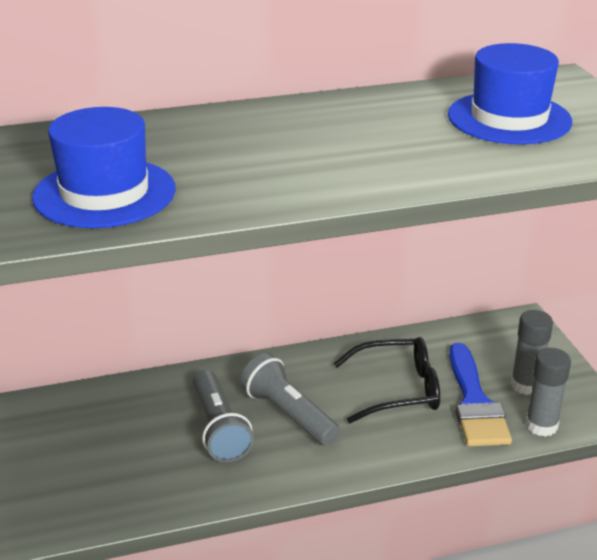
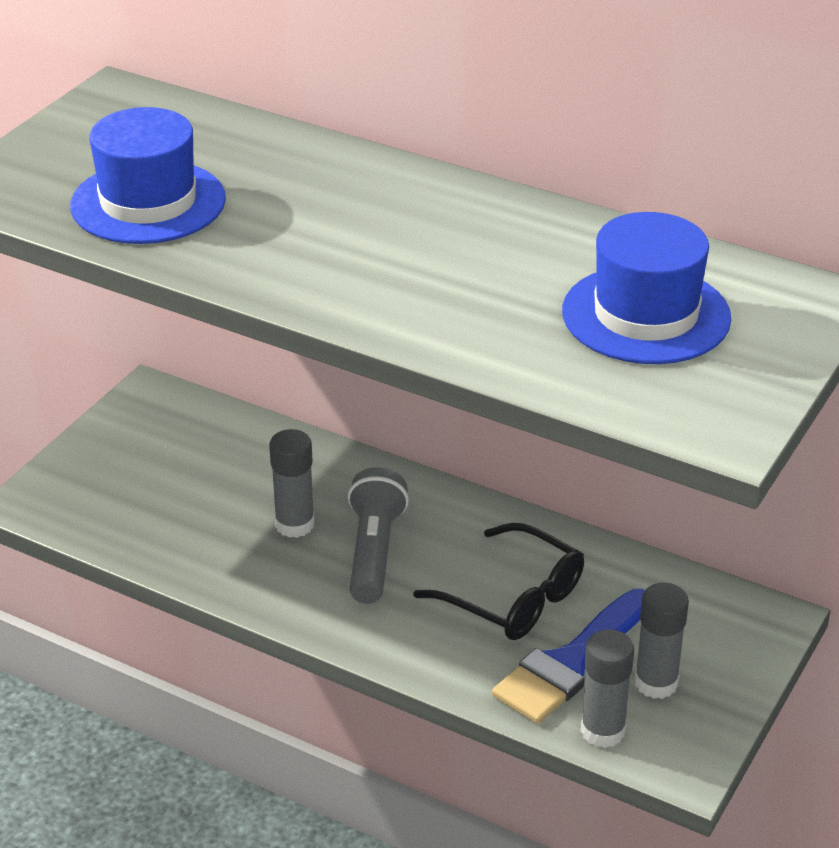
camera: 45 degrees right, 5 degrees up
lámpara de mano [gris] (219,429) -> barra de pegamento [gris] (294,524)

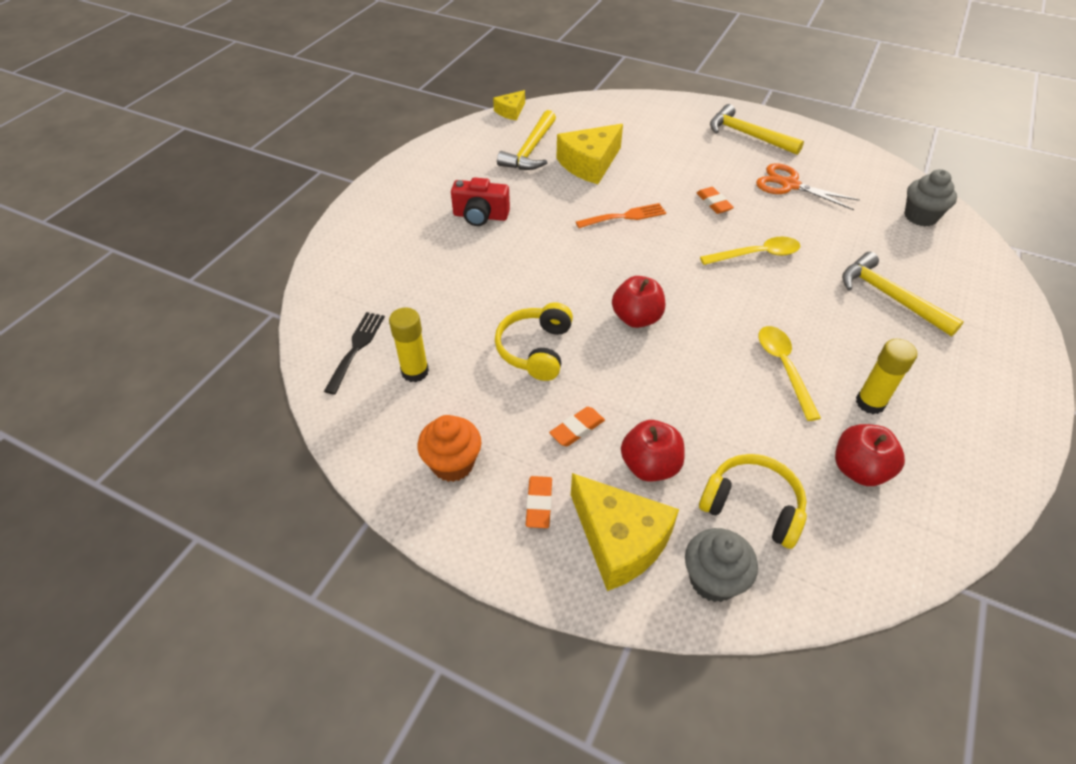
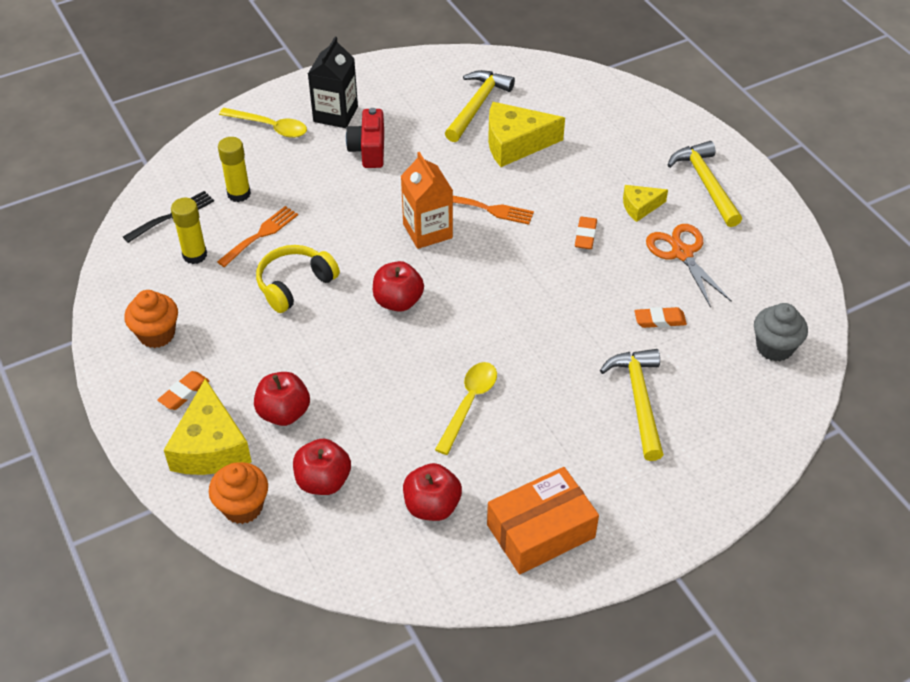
camera: 35 degrees right, 0 degrees up
none -> tenedor [naranja] (261,234)
none -> cartón de leche [negro] (335,114)
none -> cartón de leche [naranja] (427,231)
none -> caja [naranja] (541,531)
queso [amarillo] (510,111) -> queso [amarillo] (640,207), move
goma de borrar [naranja] (577,429) -> goma de borrar [naranja] (659,320), move
cuchara [amarillo] (756,255) -> cuchara [amarillo] (270,127), move
barra de pegamento [amarillo] (870,403) -> barra de pegamento [amarillo] (239,194), move
auriculares [amarillo] (752,506) -> manzana [rojo] (323,481)
magdalena [gris] (713,579) -> magdalena [naranja] (243,507)
cámara [rojo] (480,216) -> cámara [rojo] (368,150), 45 degrees clockwise
martillo [amarillo] (530,150) -> martillo [amarillo] (477,105), 150 degrees clockwise

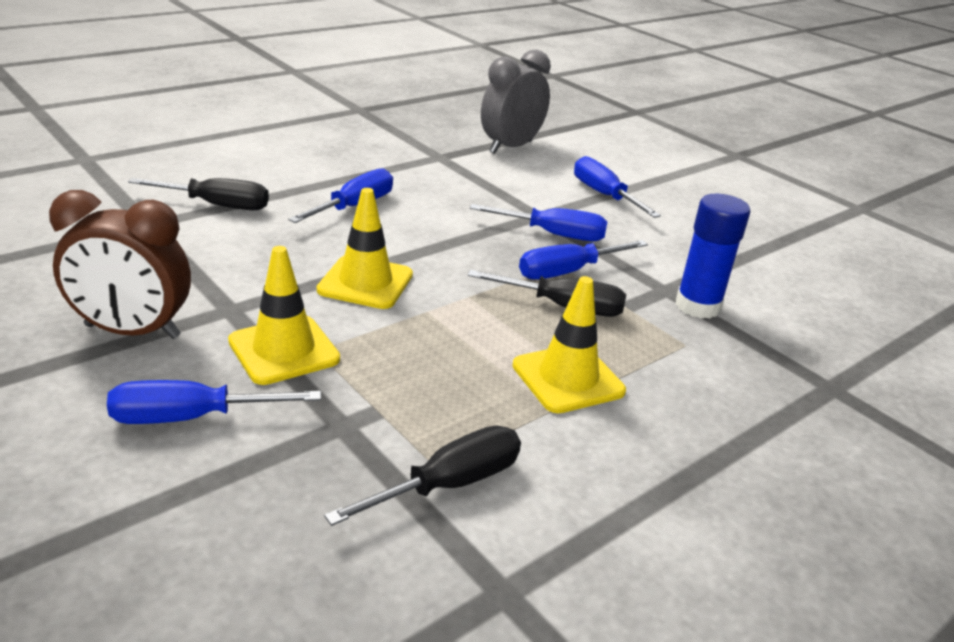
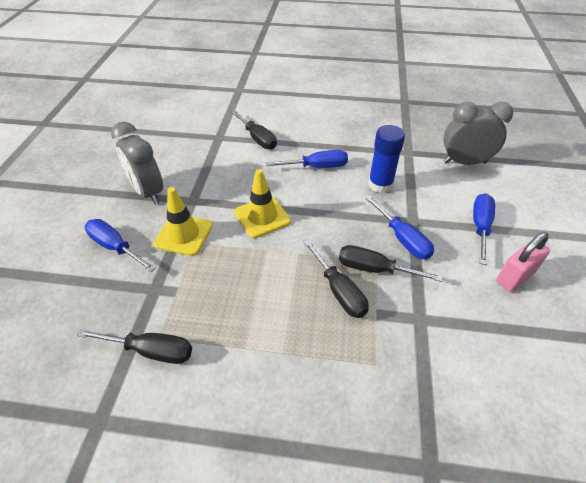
camera: 50 degrees right, 15 degrees up
cono de tráfico [amarillo] (568,378) -> none
none -> candado [rosa] (515,277)
barra de pegamento [azul] (697,306) -> barra de pegamento [azul] (380,185), move
despertador [marrón] (132,331) -> despertador [gris] (148,192)
destornillador [azul] (568,272) -> destornillador [negro] (375,269)

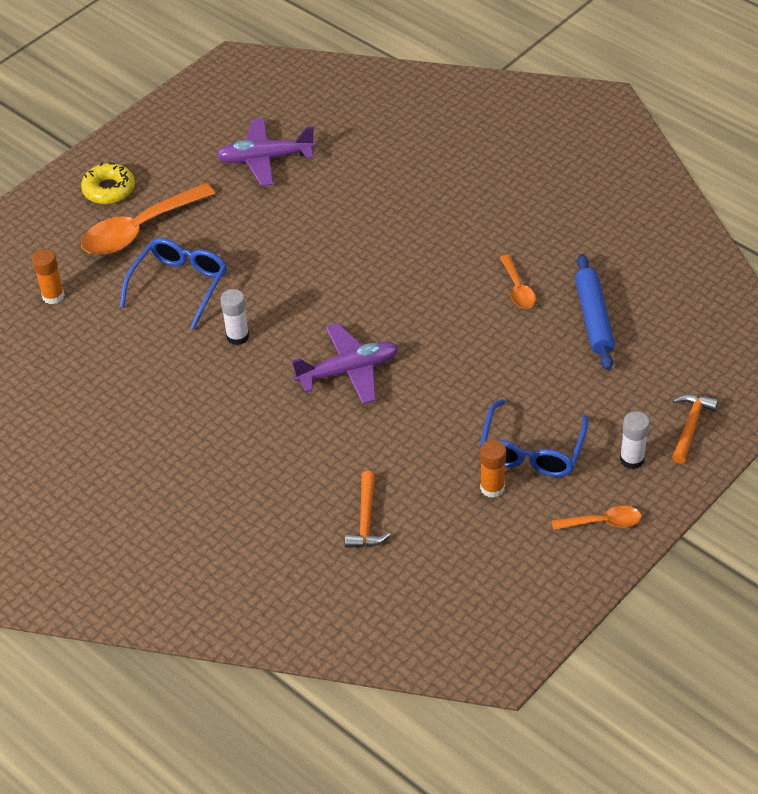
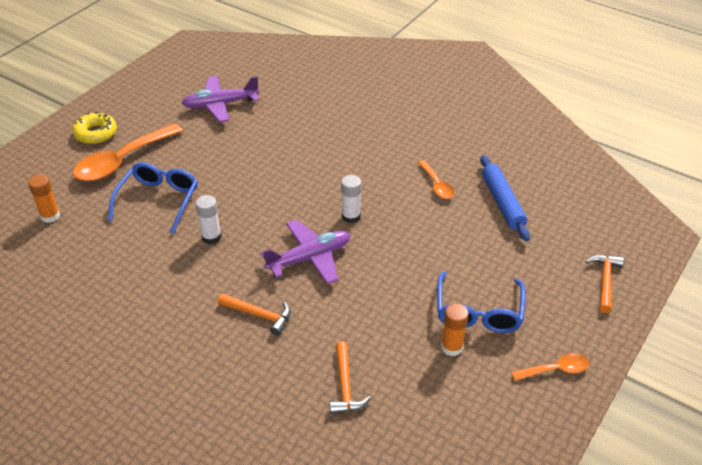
camera: 10 degrees left, 5 degrees down
none -> martillo [naranja] (259,315)
barra de pegamento [blanco] (632,459) -> barra de pegamento [blanco] (351,216), move

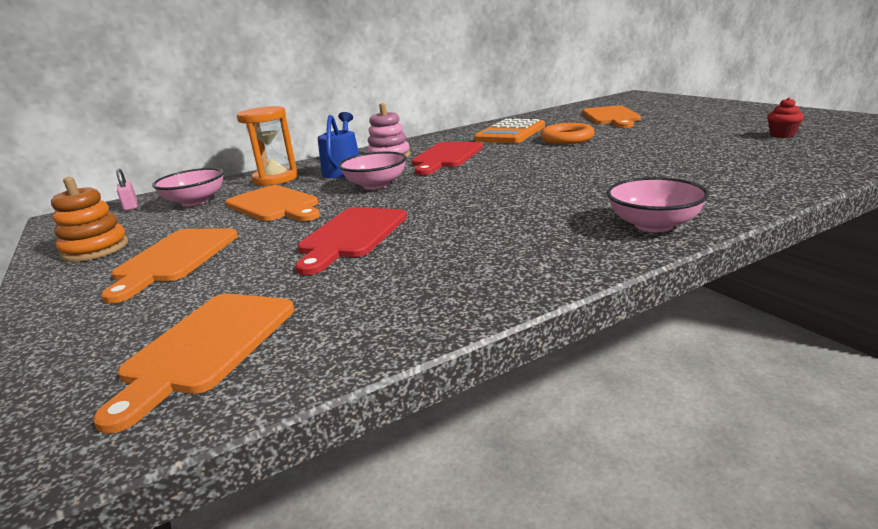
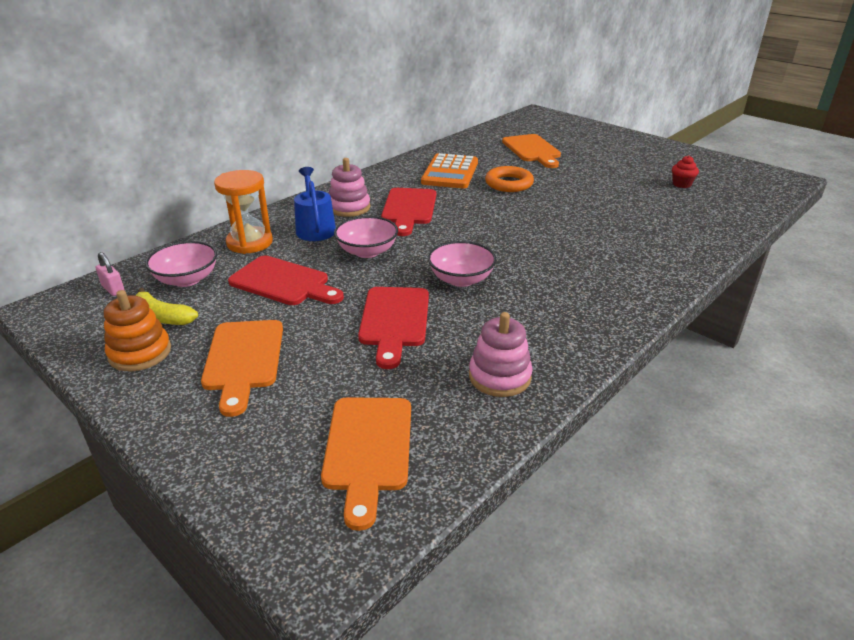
camera: 20 degrees left, 10 degrees up
none -> plátano [amarillo] (162,317)
none -> juguete apilable [rosa] (499,376)
cuenco [rosa] (653,225) -> cuenco [rosa] (461,279), move
tabla de cortar [naranja] (275,205) -> tabla de cortar [rojo] (284,282)

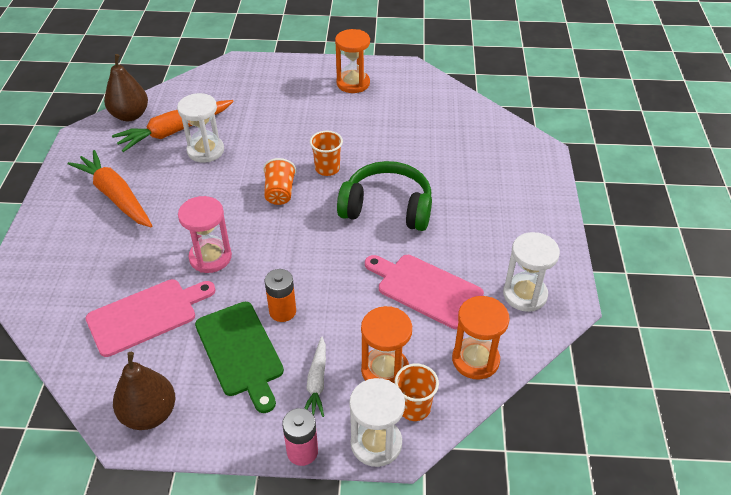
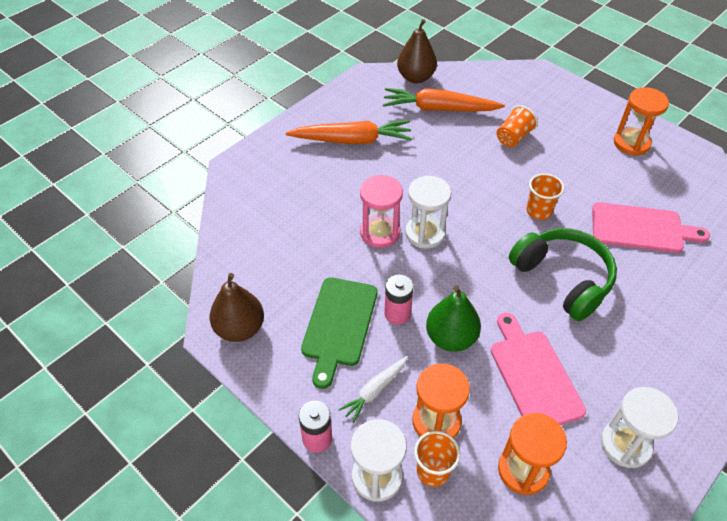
camera: 40 degrees right, 5 degrees up
none -> pera [verde] (451,338)
tabla de cortar [rosa] (146,315) -> tabla de cortar [rosa] (641,228), move
reloj de arena [blanco] (205,151) -> reloj de arena [blanco] (425,233), move
vaso [naranja] (280,193) -> vaso [naranja] (513,137), move
pila [naranja] (282,311) -> pila [rosa] (397,313)
zanahoria [naranja] (116,196) -> zanahoria [naranja] (352,140), 90 degrees clockwise

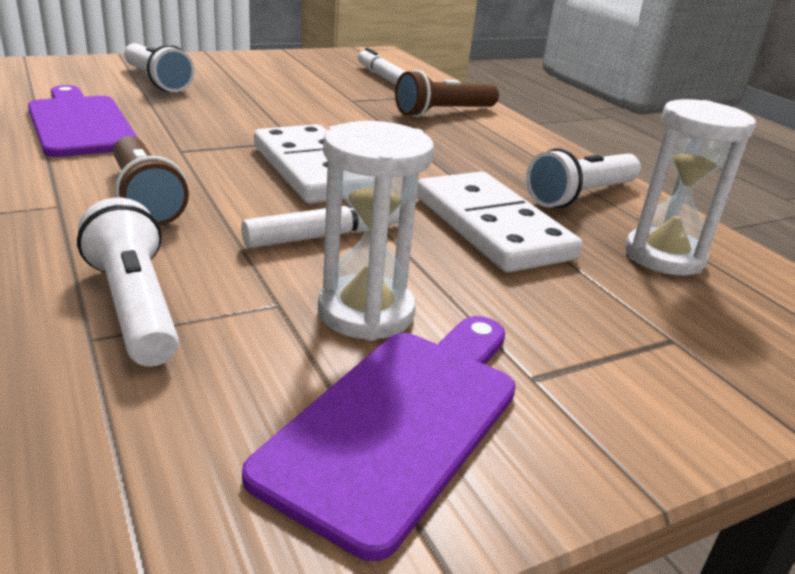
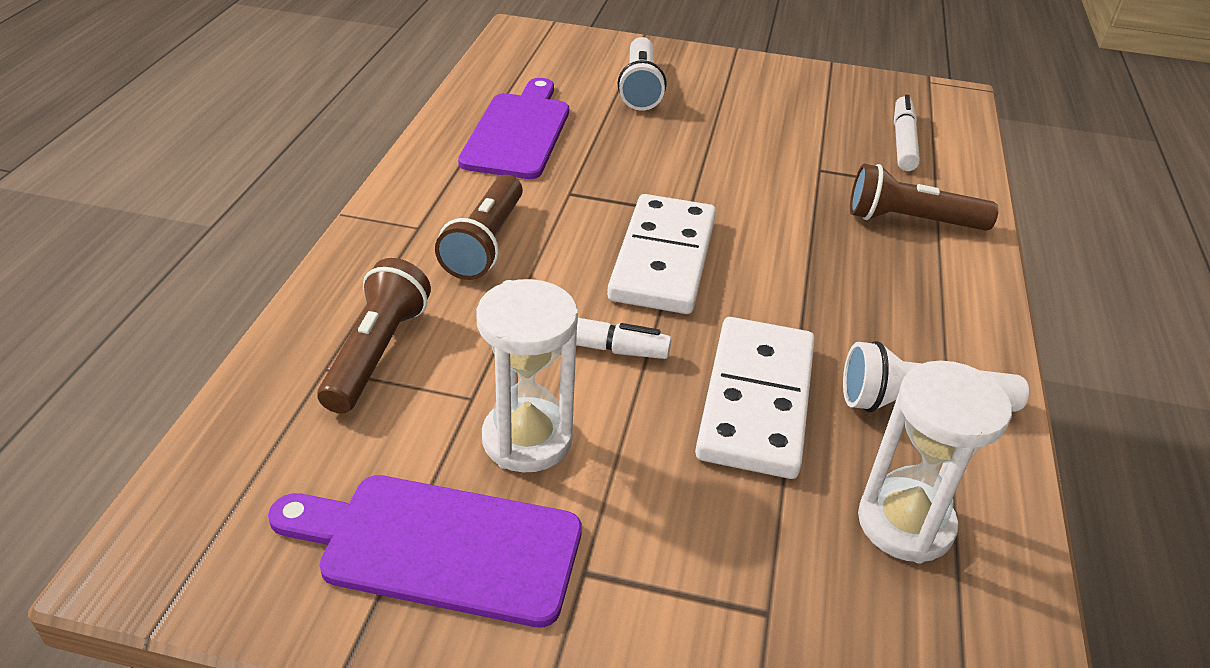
camera: 40 degrees right, 10 degrees up
lámpara de mano [blanco] (135,306) -> lámpara de mano [marrón] (377,352)
tabla de cortar [morado] (400,421) -> tabla de cortar [morado] (440,546), 150 degrees counterclockwise

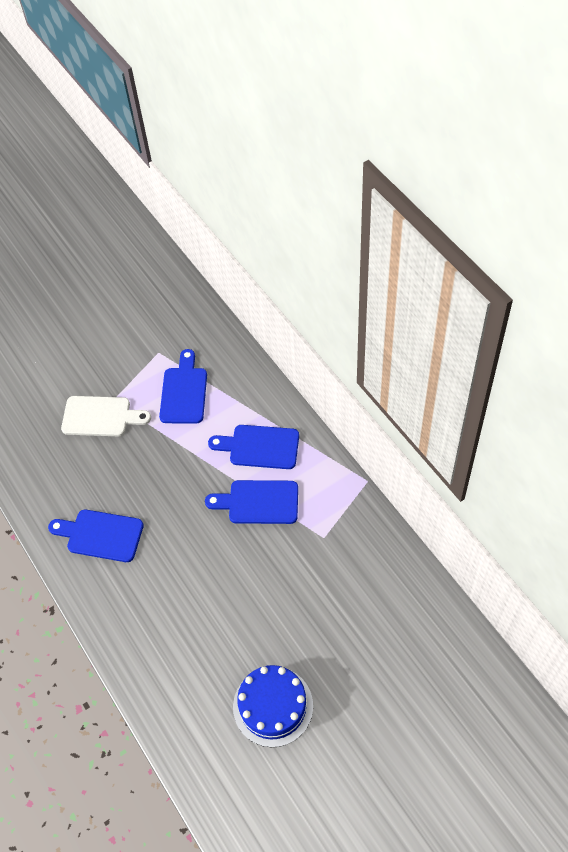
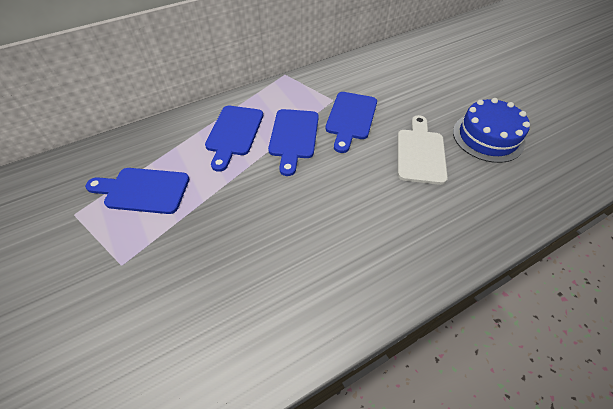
camera: 90 degrees left, 5 degrees down
tabla de cortar [azul] (100,535) -> tabla de cortar [azul] (350,118), move
tabla de cortar [blanco] (101,416) -> tabla de cortar [blanco] (420,153), move

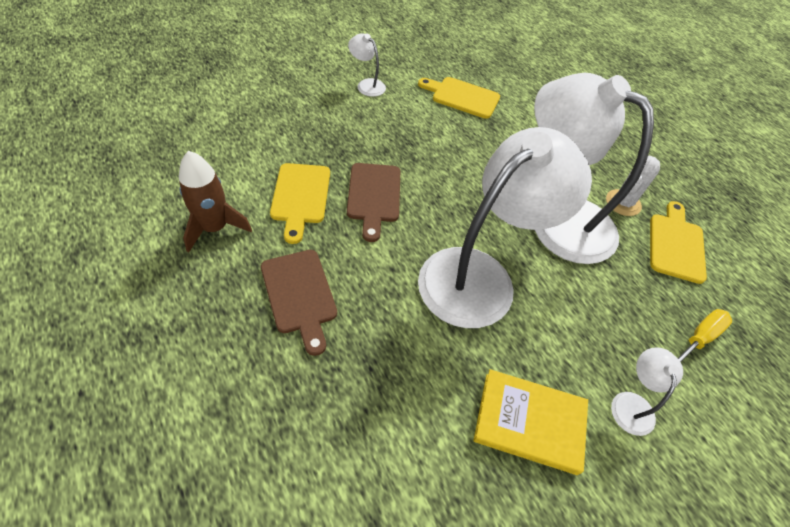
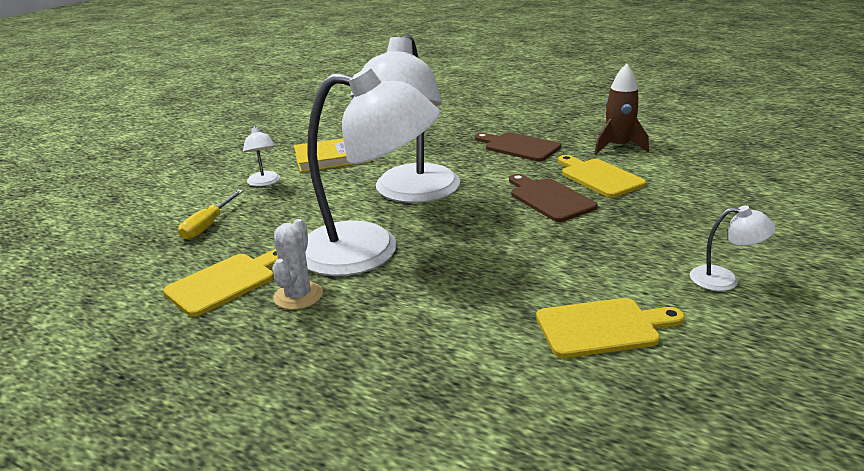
camera: 155 degrees right, 25 degrees down
tabla de cortar [amarillo] (676,244) -> tabla de cortar [amarillo] (226,282), 120 degrees counterclockwise

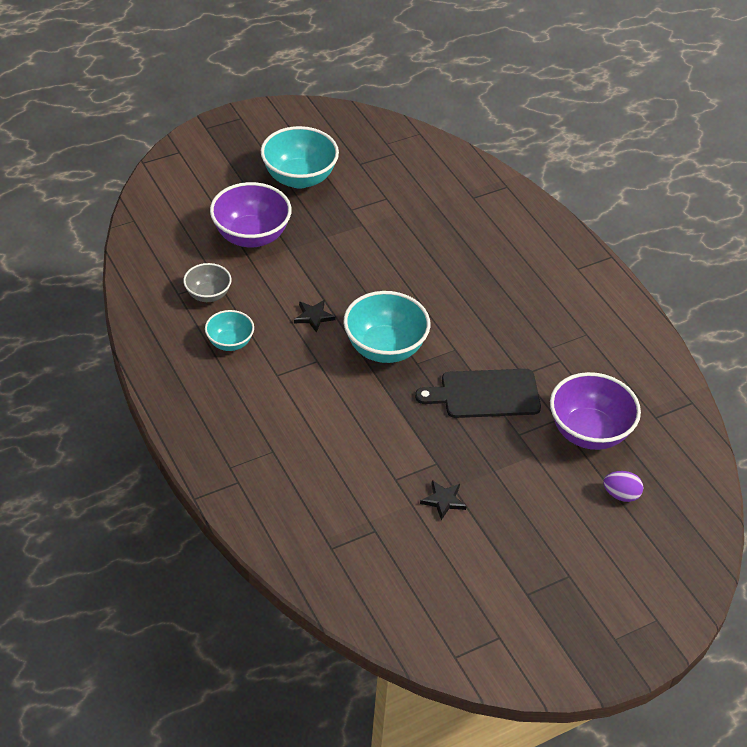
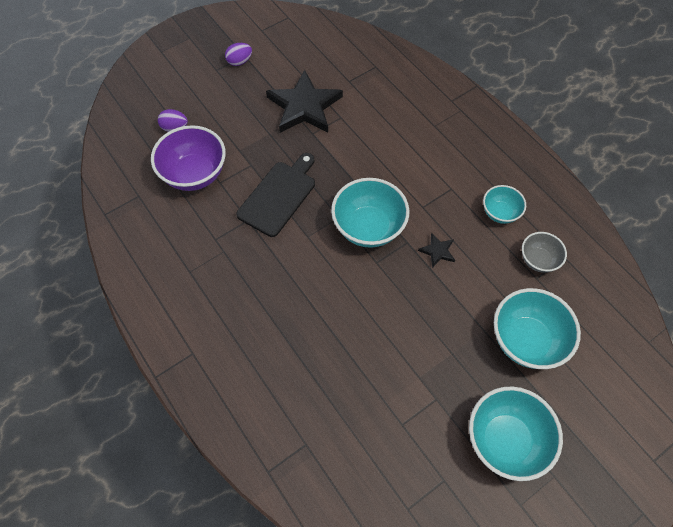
camera: 175 degrees right, 15 degrees up
none -> huevo [morado] (239,61)
cuenco [morado] (251,236) -> cuenco [turquesa] (526,340)
tabla de cortar [negro] (485,394) -> tabla de cortar [negro] (279,196), 45 degrees counterclockwise
estrella [negro] (443,500) -> estrella [negro] (304,106), x2.30

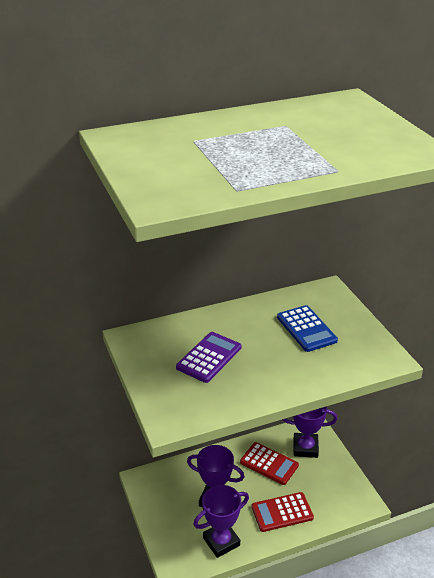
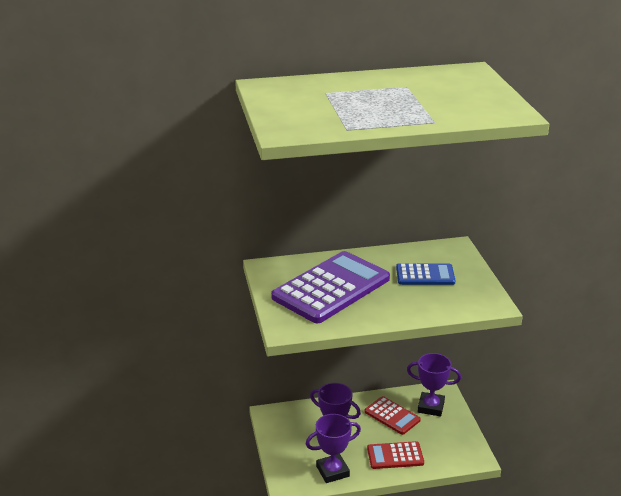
camera: 10 degrees right, 5 degrees down
calculadora [azul] (306,329) -> calculadora [azul] (425,275), 75 degrees counterclockwise
calculadora [morado] (209,357) -> calculadora [morado] (331,288), x1.92

